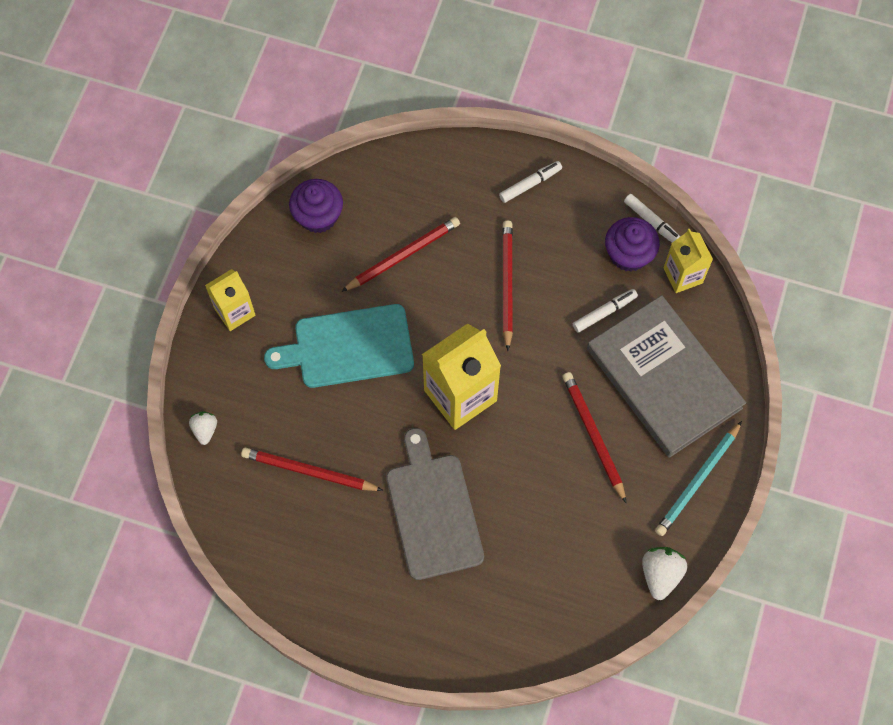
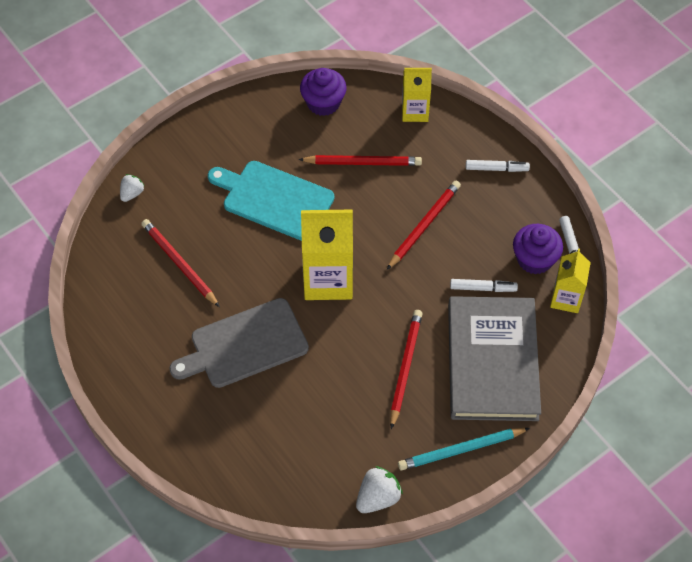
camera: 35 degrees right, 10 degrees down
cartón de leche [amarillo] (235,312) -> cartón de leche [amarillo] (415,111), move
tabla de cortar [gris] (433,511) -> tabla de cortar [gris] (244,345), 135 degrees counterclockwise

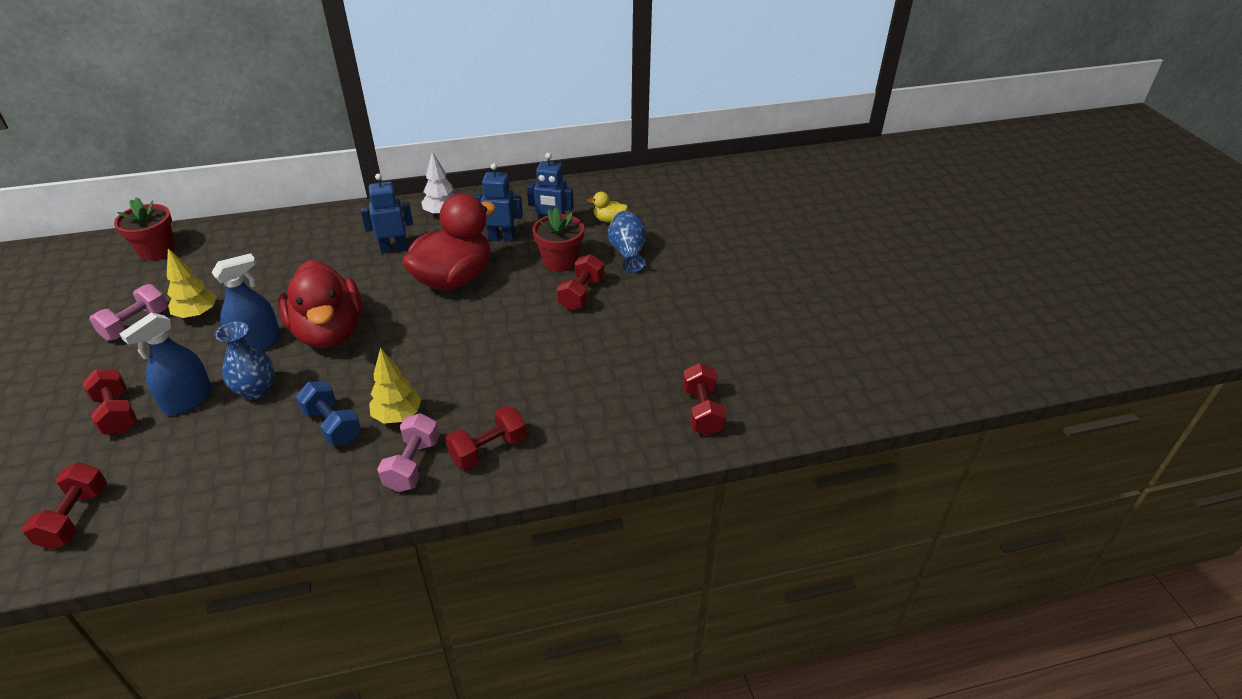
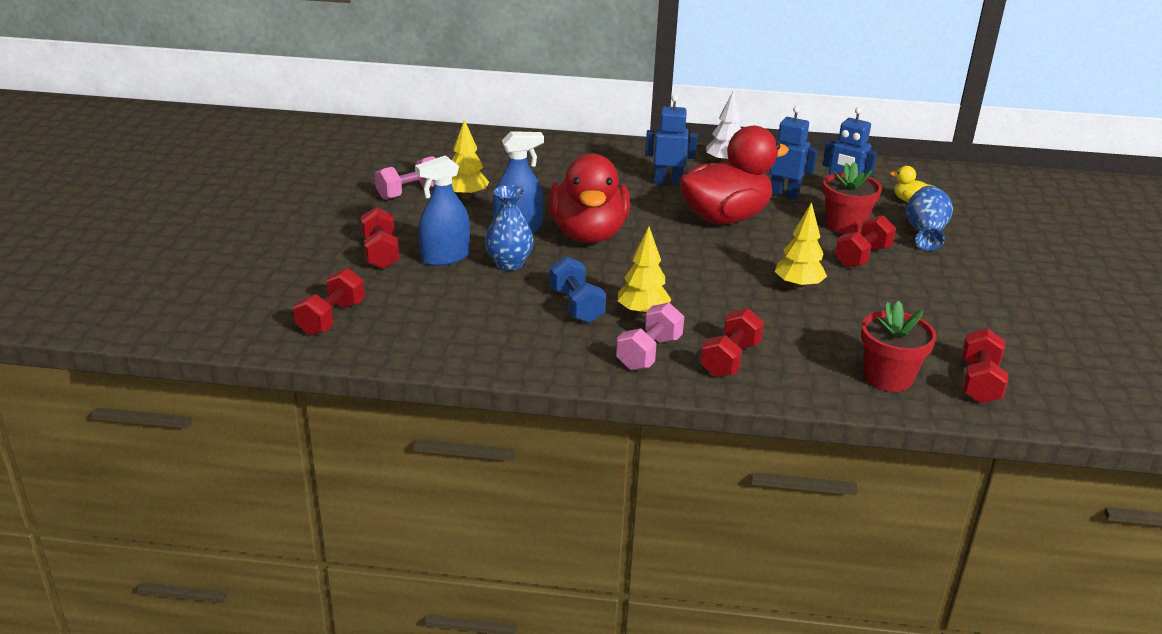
camera: 20 degrees right, 10 degrees down
none -> árbol [amarillo] (798,286)
maceta [rojo] (157,251) -> maceta [rojo] (888,377), move
mancuerna [rojo] (488,450) -> mancuerna [rojo] (730,360), 45 degrees counterclockwise

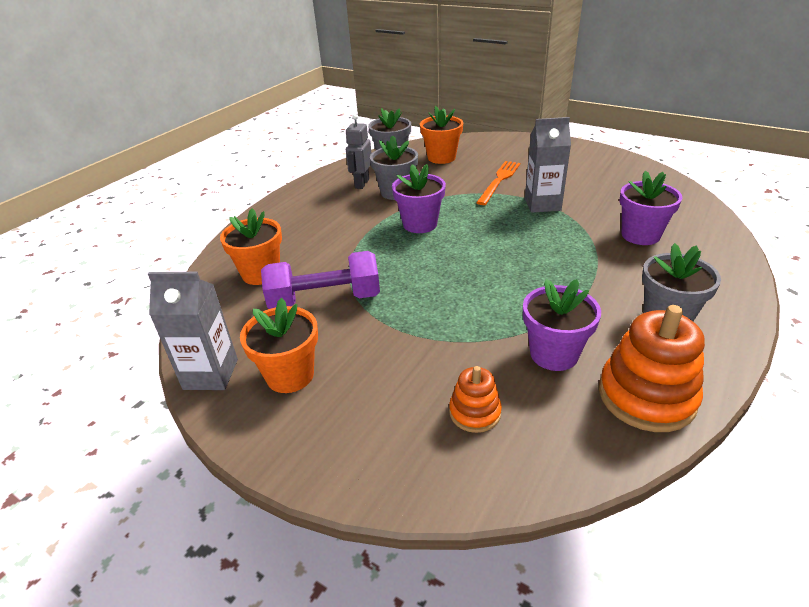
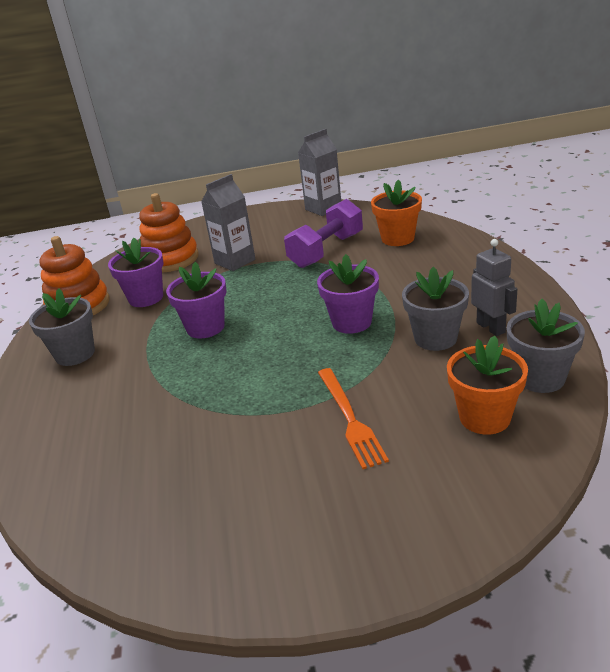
camera: 140 degrees right, 5 degrees down
maceta [naranja] (290,375) -> none
cartón de leche [gris] (542,204) -> cartón de leche [gris] (235,261), move
maceta [morado] (640,235) -> maceta [morado] (205,327), move
juguete apilable [naranja] (475,412) -> juguete apilable [naranja] (170,259), x1.82

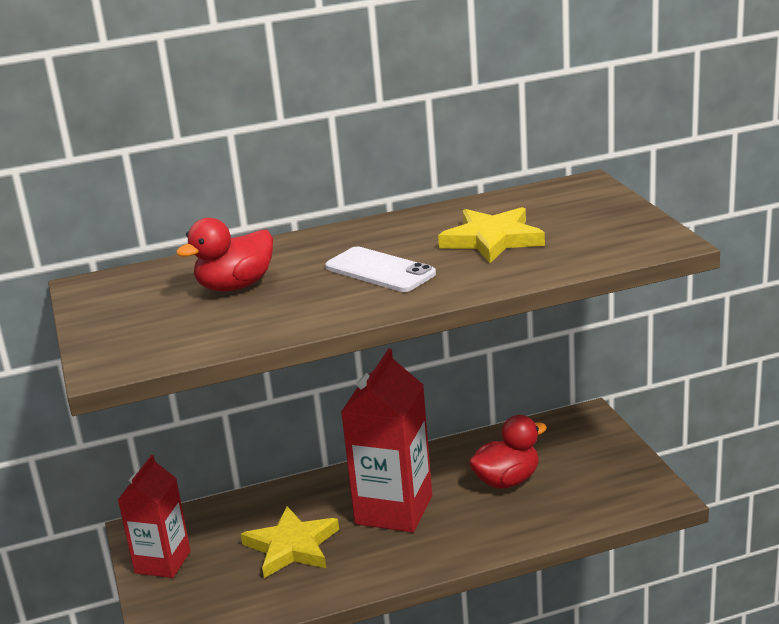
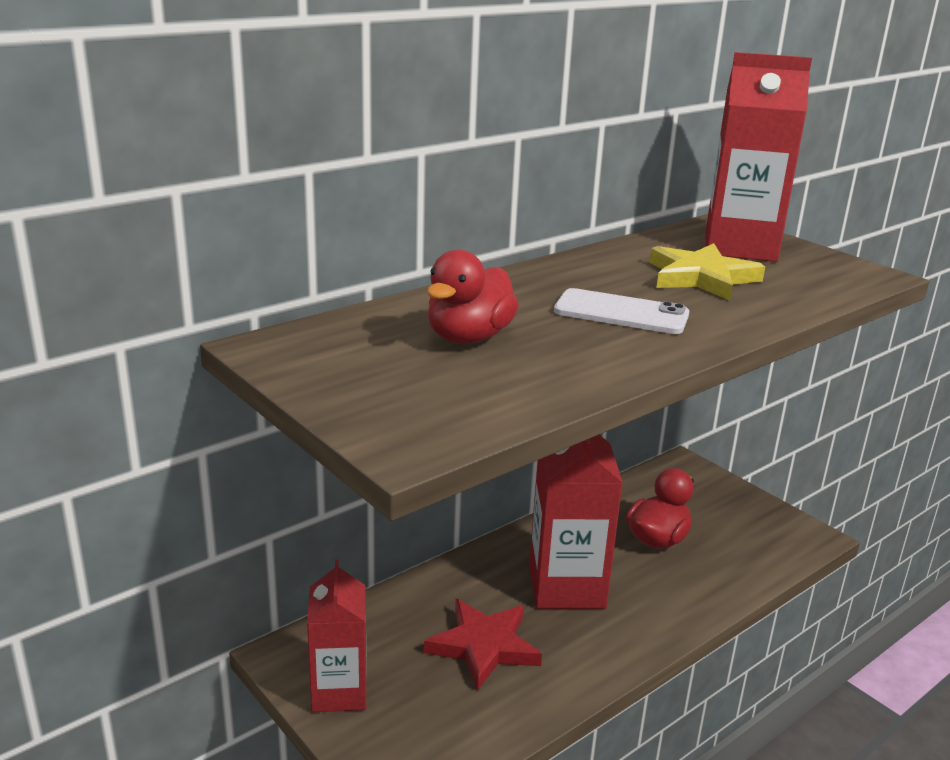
camera: 25 degrees left, 0 degrees up
none -> cartón de leche [rojo] (740,247)
estrella [amarillo] (292,546) -> estrella [rojo] (484,646)

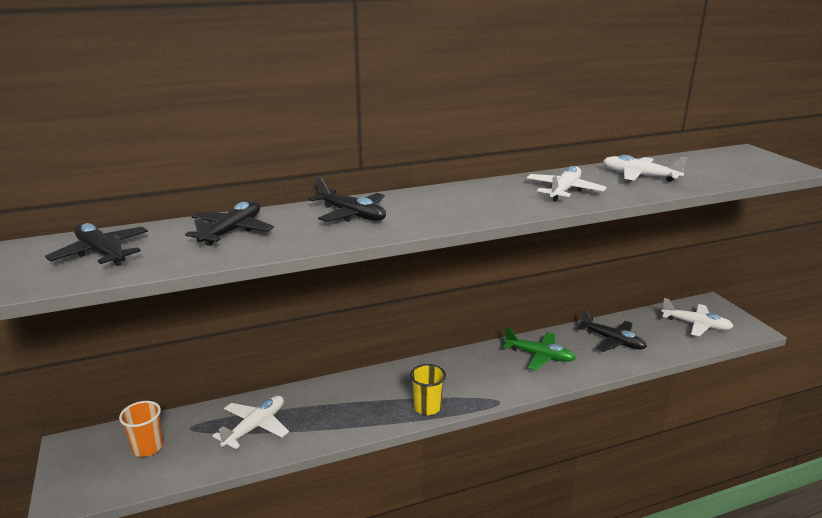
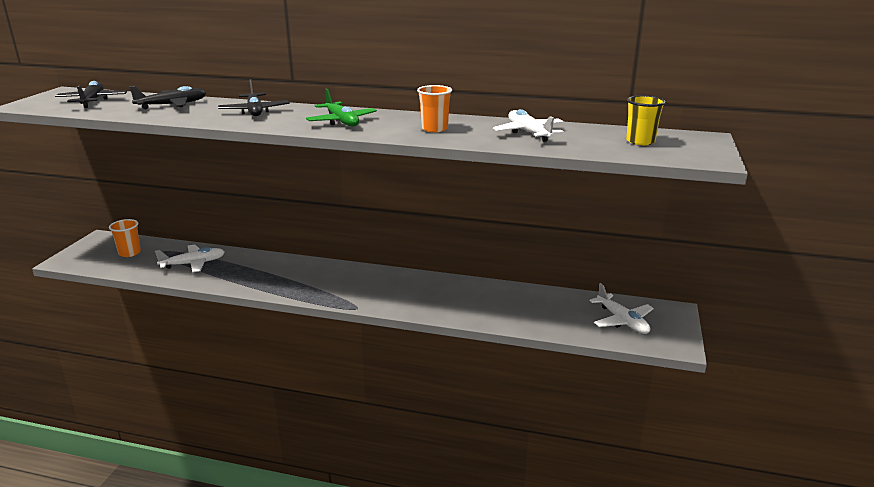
camera: 35 degrees right, 0 degrees up
avión [negro] (612,341) -> none
vaso [amarillo] (427,407) -> vaso [amarillo] (640,141), move
avión [verde] (539,356) -> avión [verde] (342,121), move
avión [blanco] (564,190) -> vaso [naranja] (434,129)

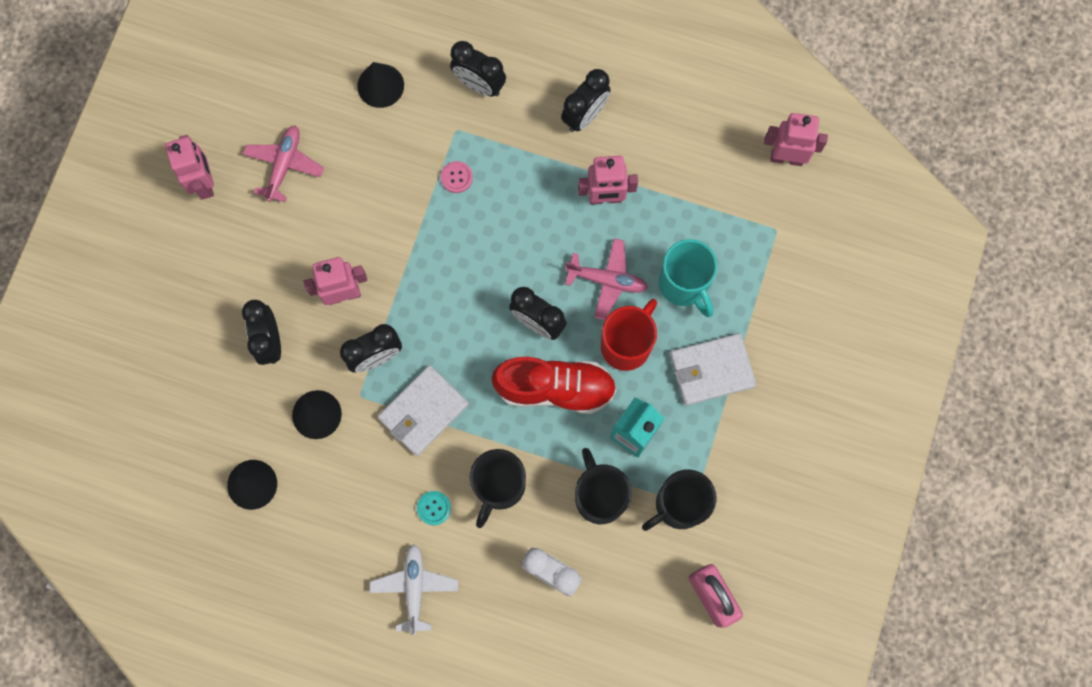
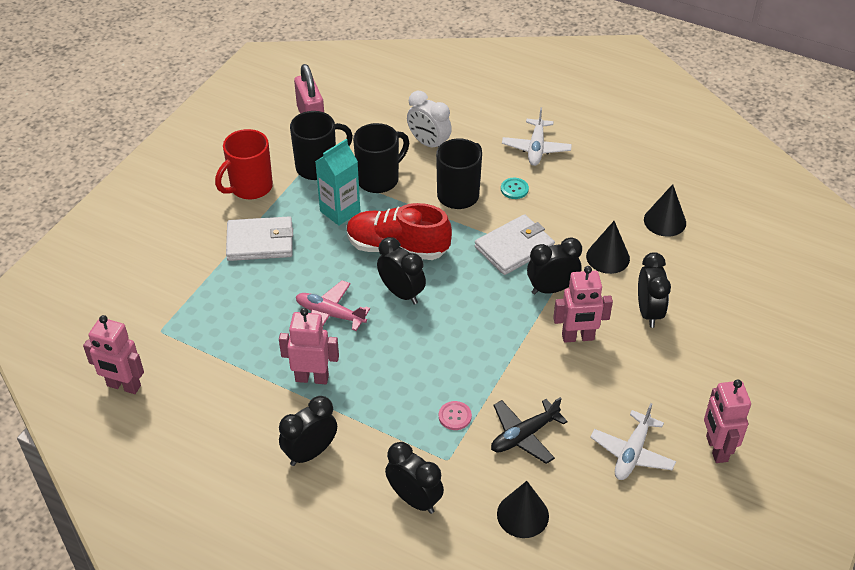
camera: 170 degrees left, 30 degrees down
taza [turquesa] (684,285) -> none
none -> avión [negro] (524,435)
taza [rojo] (626,344) -> taza [rojo] (250,187), move
avión [rosa] (284,165) -> avión [blanco] (632,453)
taza [negro] (599,496) -> taza [negro] (379,179), 120 degrees counterclockwise

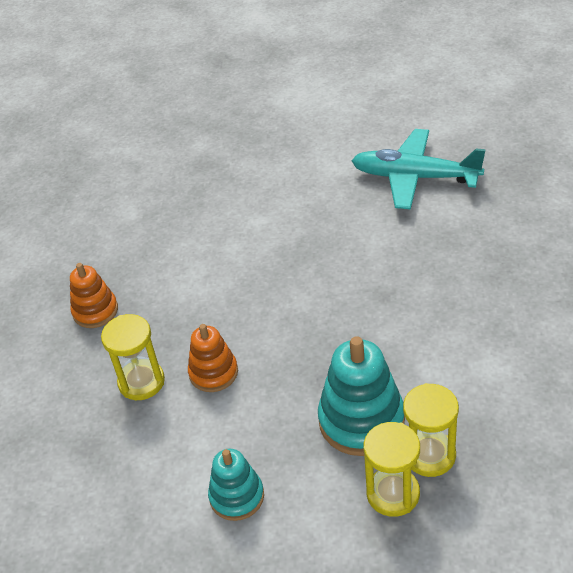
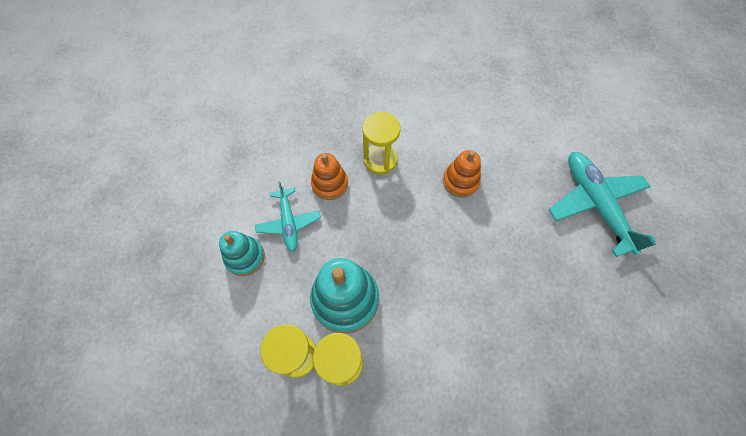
camera: 50 degrees right, 20 degrees up
none -> avión [turquesa] (289,223)
juguete apilable [naranja] (95,311) -> juguete apilable [naranja] (460,181), move
reloj de arena [amarillo] (141,382) -> reloj de arena [amarillo] (380,160), move

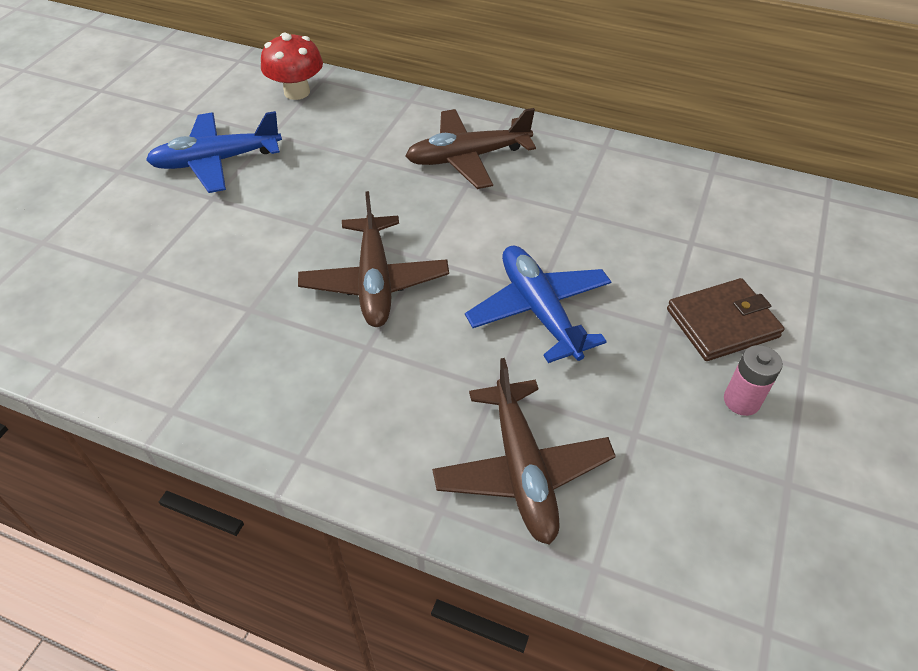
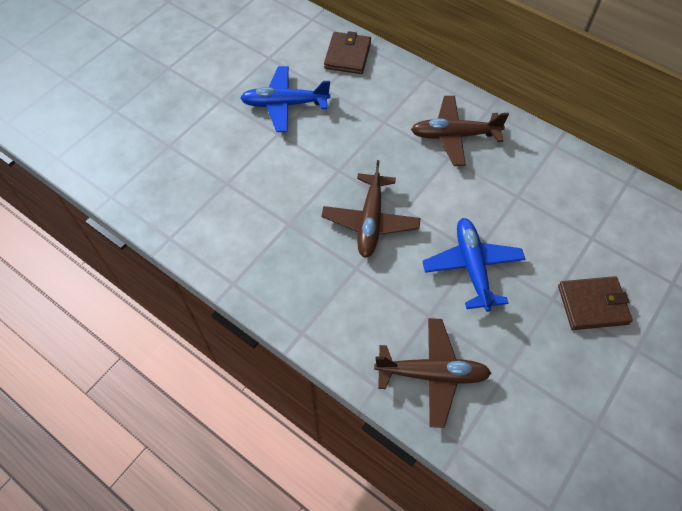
camera: 15 degrees right, 10 degrees up
pila [rosa] (741,401) -> none
seta [rojo] (297,92) -> cartera [marrón] (347,55)
avión [marrón] (522,470) -> avión [marrón] (432,374), 90 degrees counterclockwise

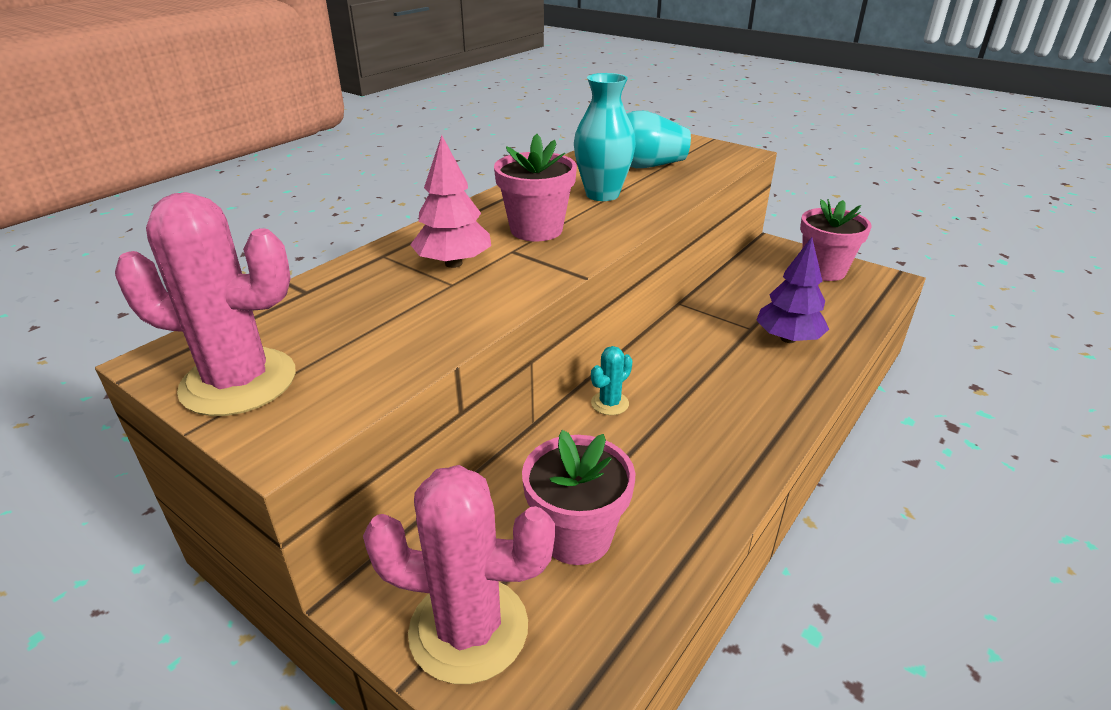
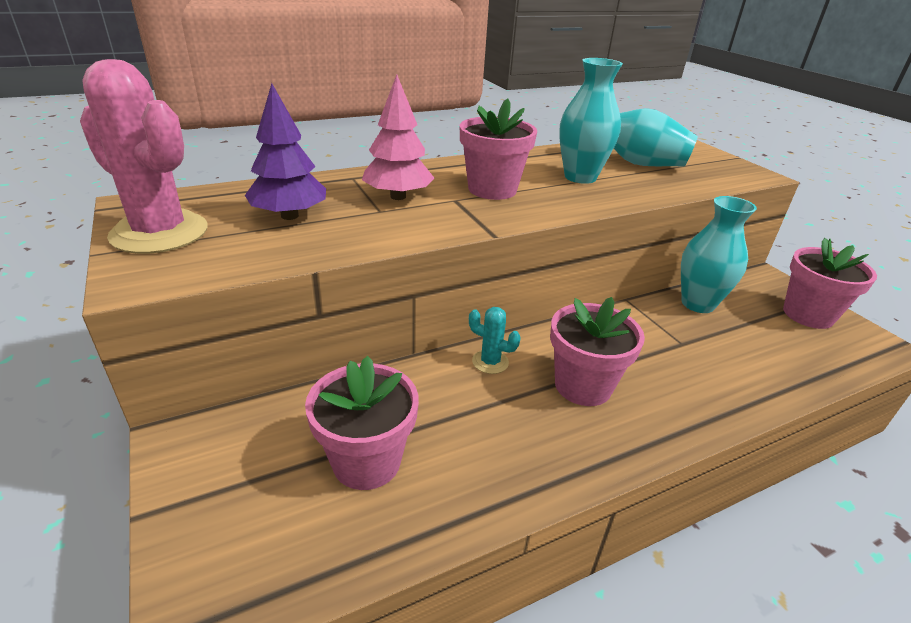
camera: 25 degrees right, 0 degrees up
cactus [rosa] (468,629) -> none
none -> maceta [rosa] (583,386)
none -> florero [turquesa] (697,304)
árbol [morado] (788,339) -> árbol [morado] (289,216), move
cactus [turquesa] (610,403) -> cactus [turquesa] (490,362), 45 degrees clockwise

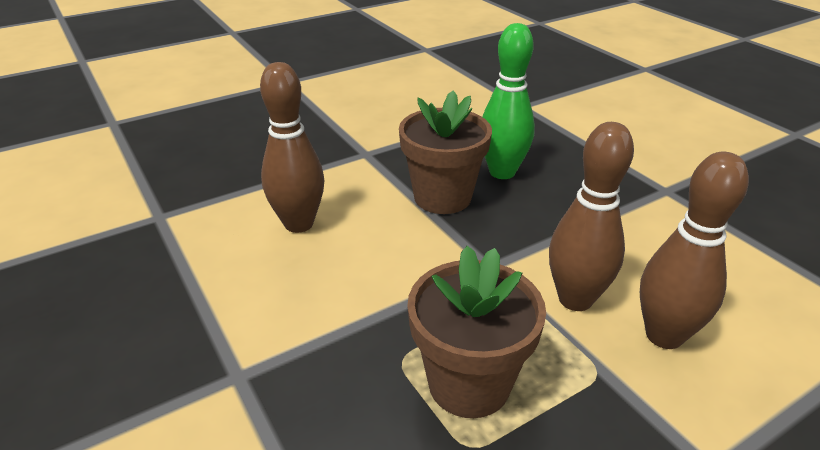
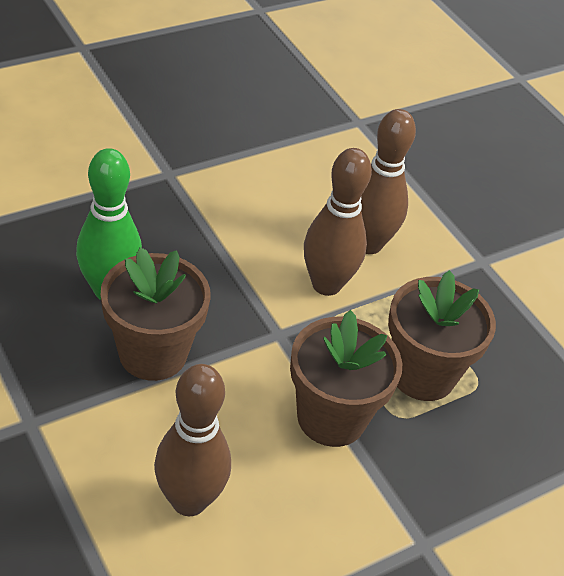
camera: 95 degrees left, 10 degrees up
none -> maceta [marrón] (331,417)

